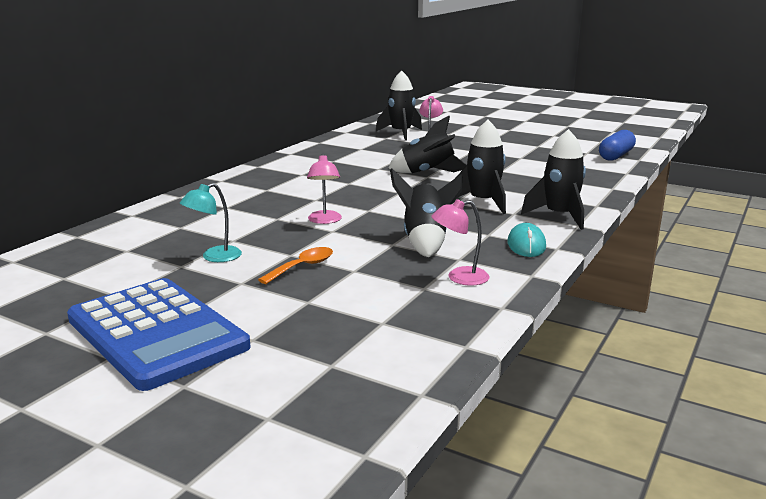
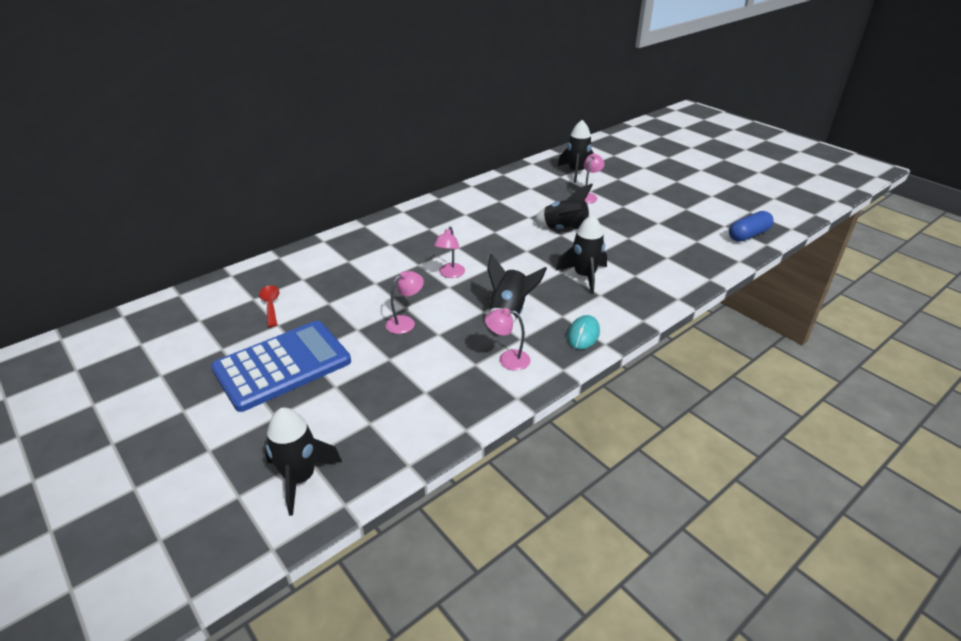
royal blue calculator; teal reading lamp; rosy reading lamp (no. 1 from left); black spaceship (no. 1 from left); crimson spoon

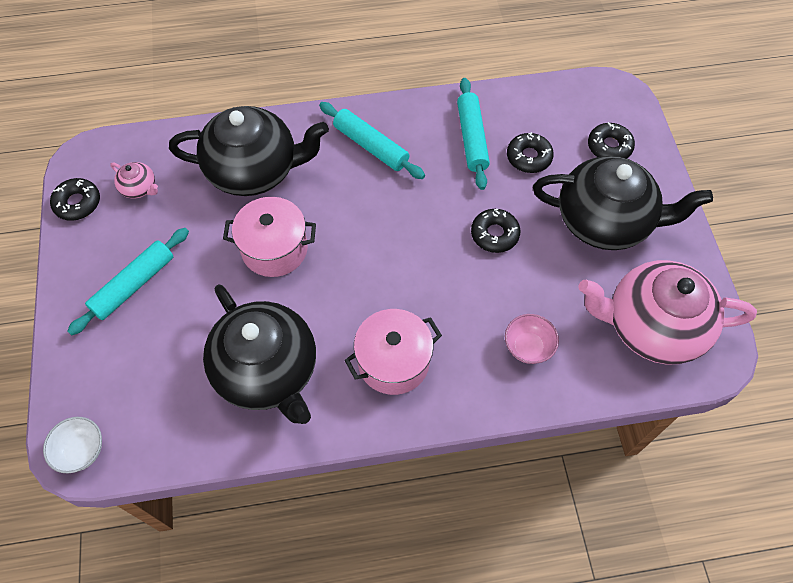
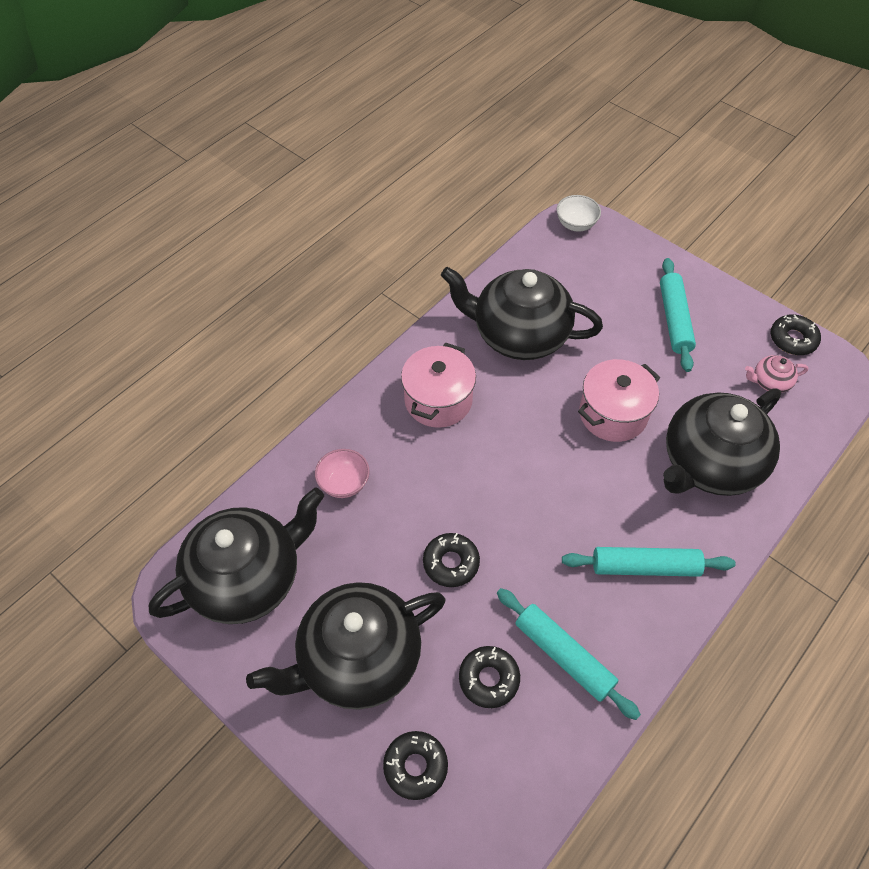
black teapot (no. 1 from left)

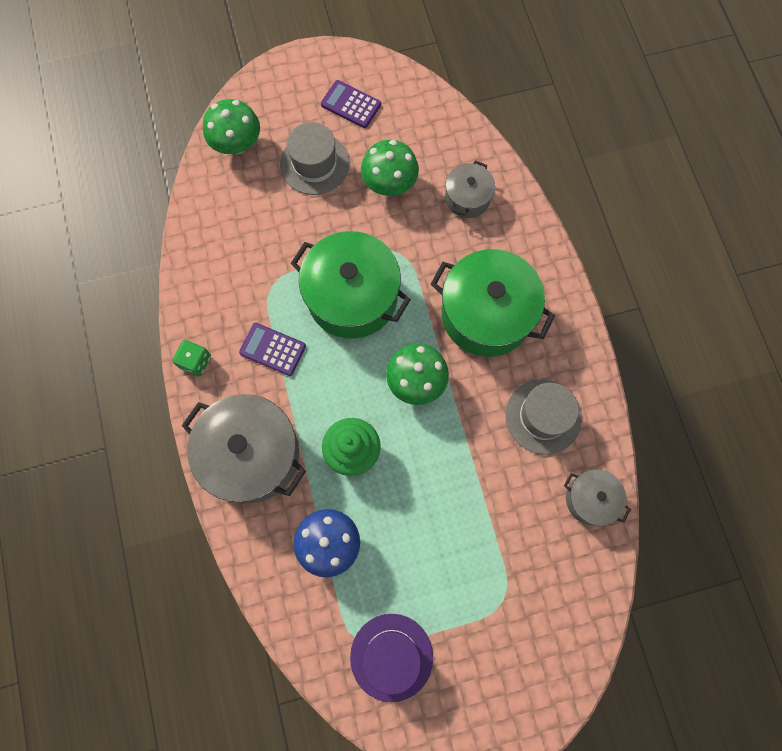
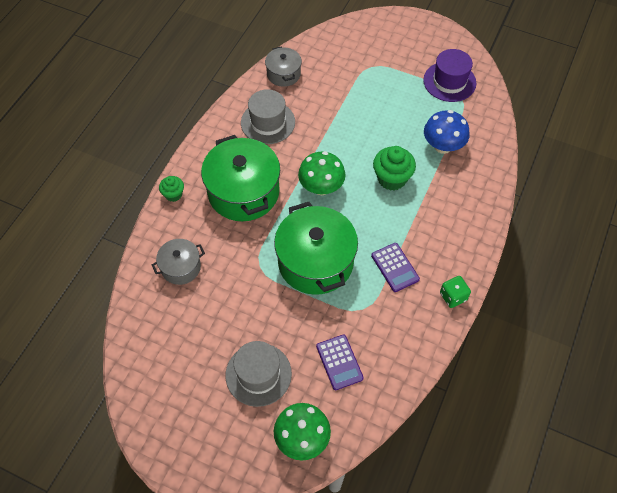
grey stockpot (no. 1 from left in the first image); royal purple calculator (no. 1 from left); emerald toadstool (no. 2 from left in the first image); emerald fairy cake (no. 1 from left)

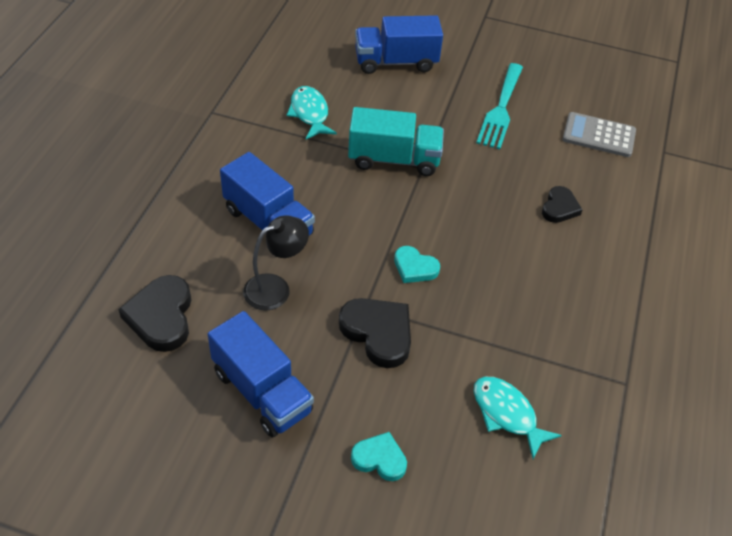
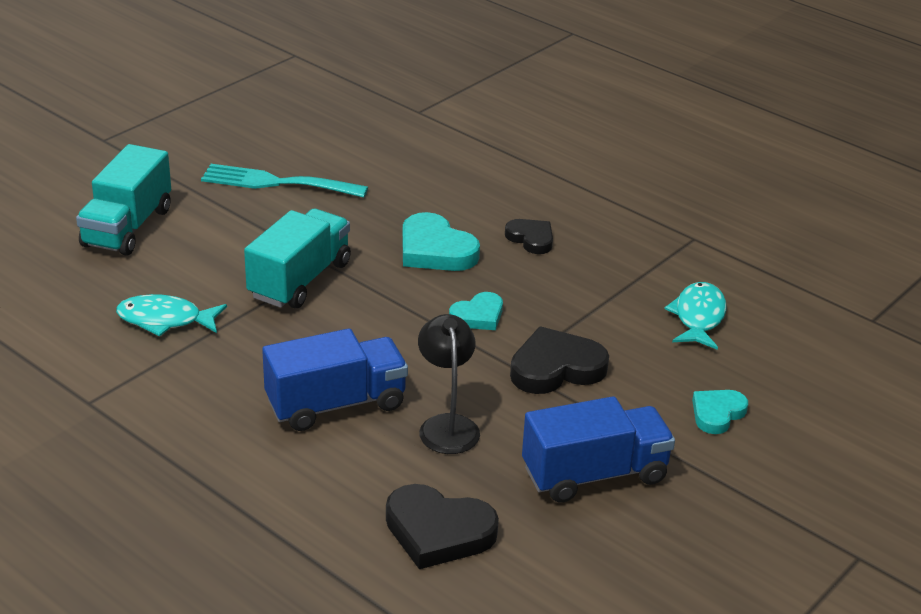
teal truck (no. 1 from left); teal fish figure (no. 2 from left); teal table fork; black heart shape (no. 2 from left); grey calculator; teal heart shape (no. 1 from left)

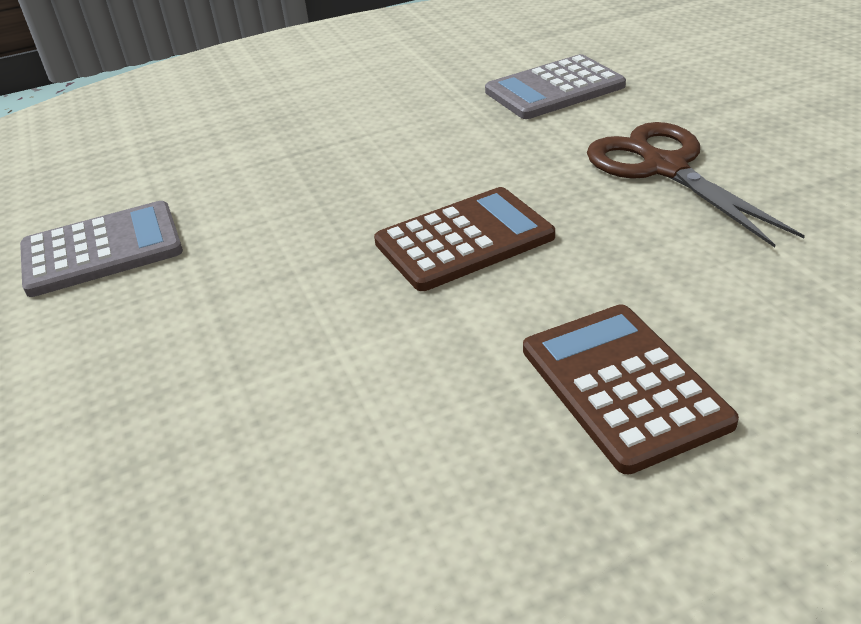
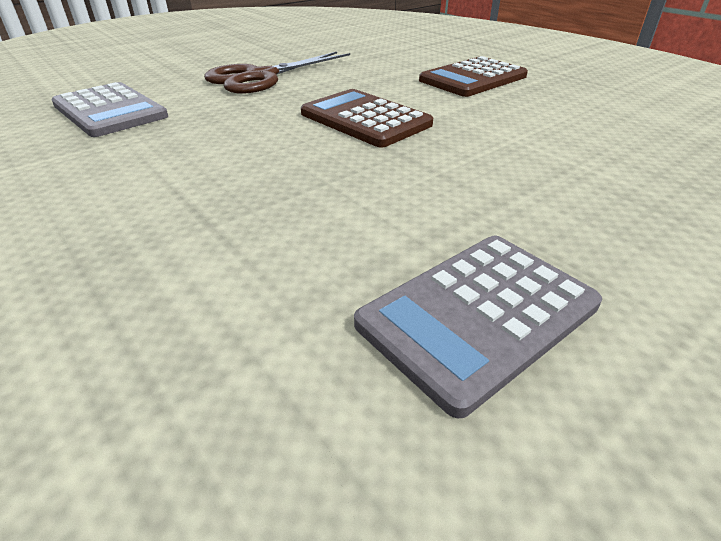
grey calculator (no. 2 from left)

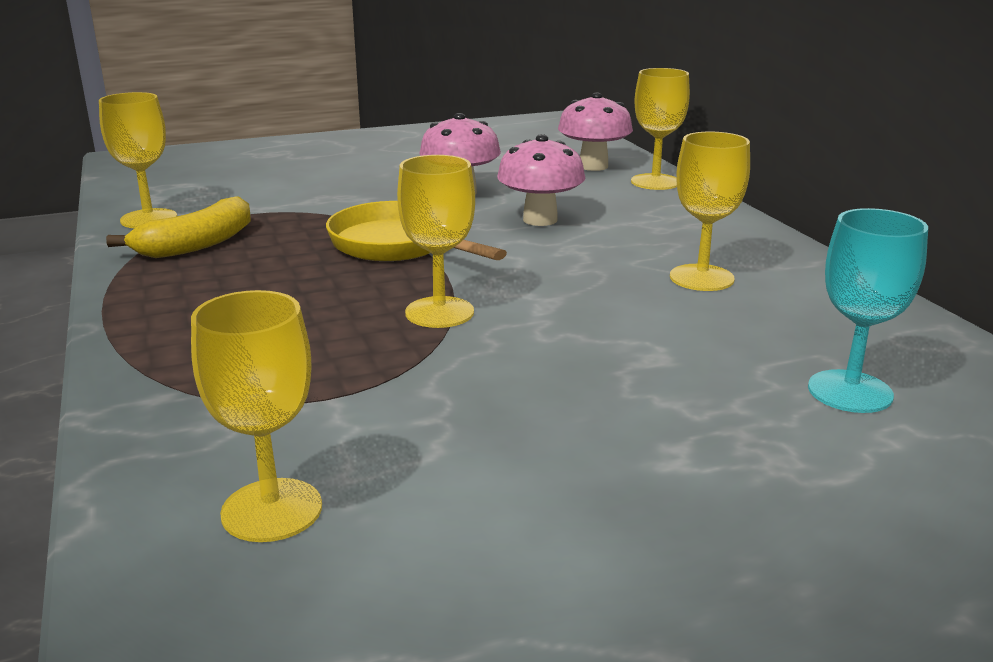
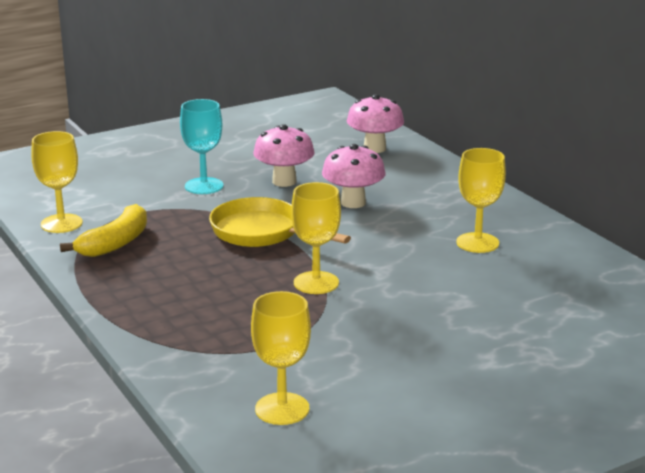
bright yellow wine glass (no. 4 from left in the first image); teal wine glass

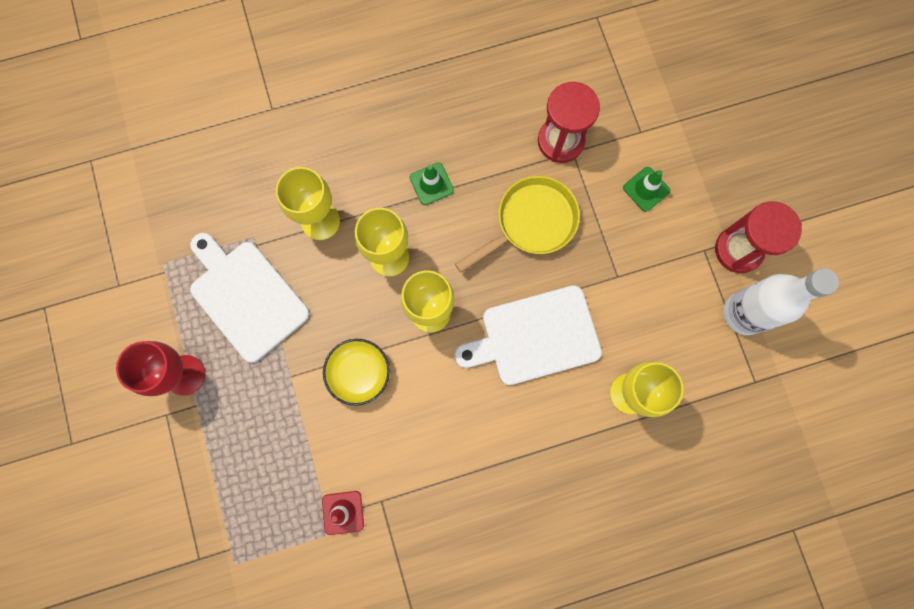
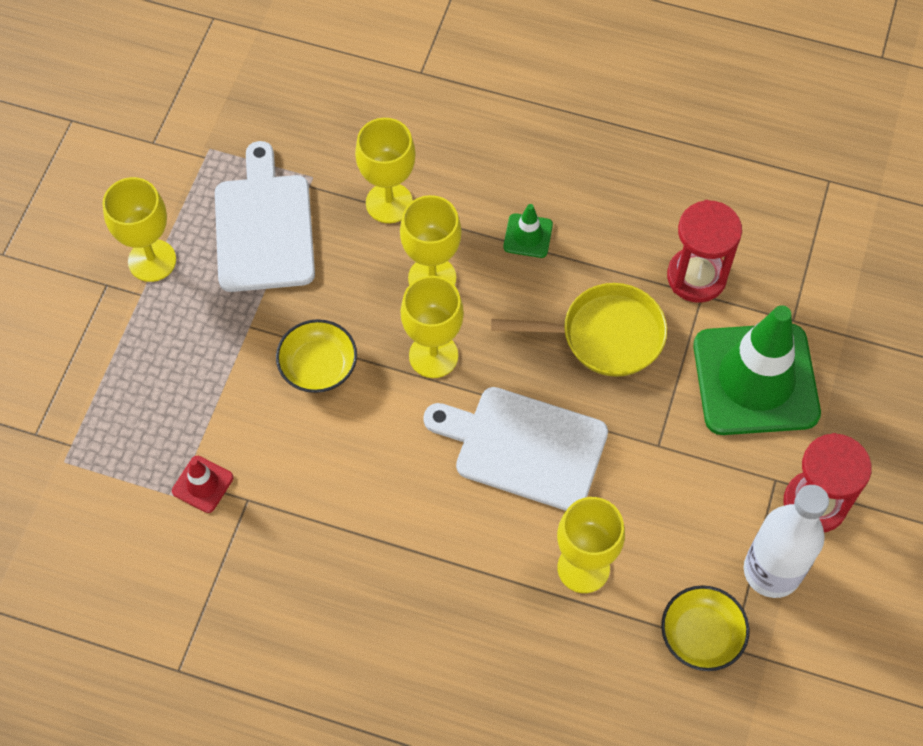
bright yellow wine glass (no. 1 from left); emerald road cone (no. 2 from left); bright yellow bowl (no. 2 from left)

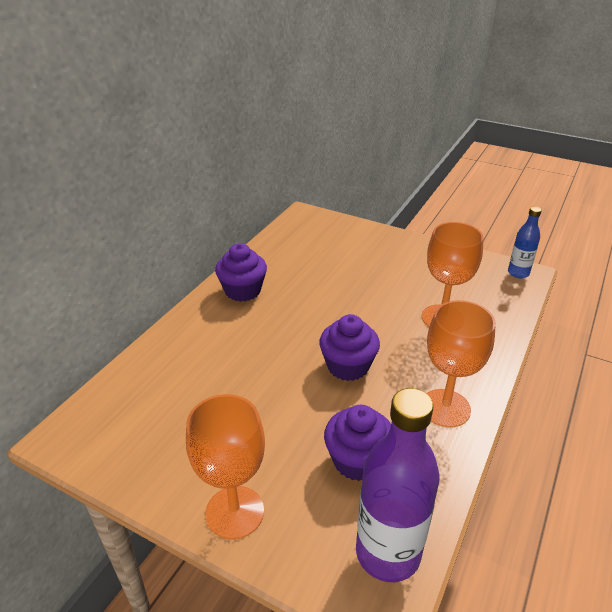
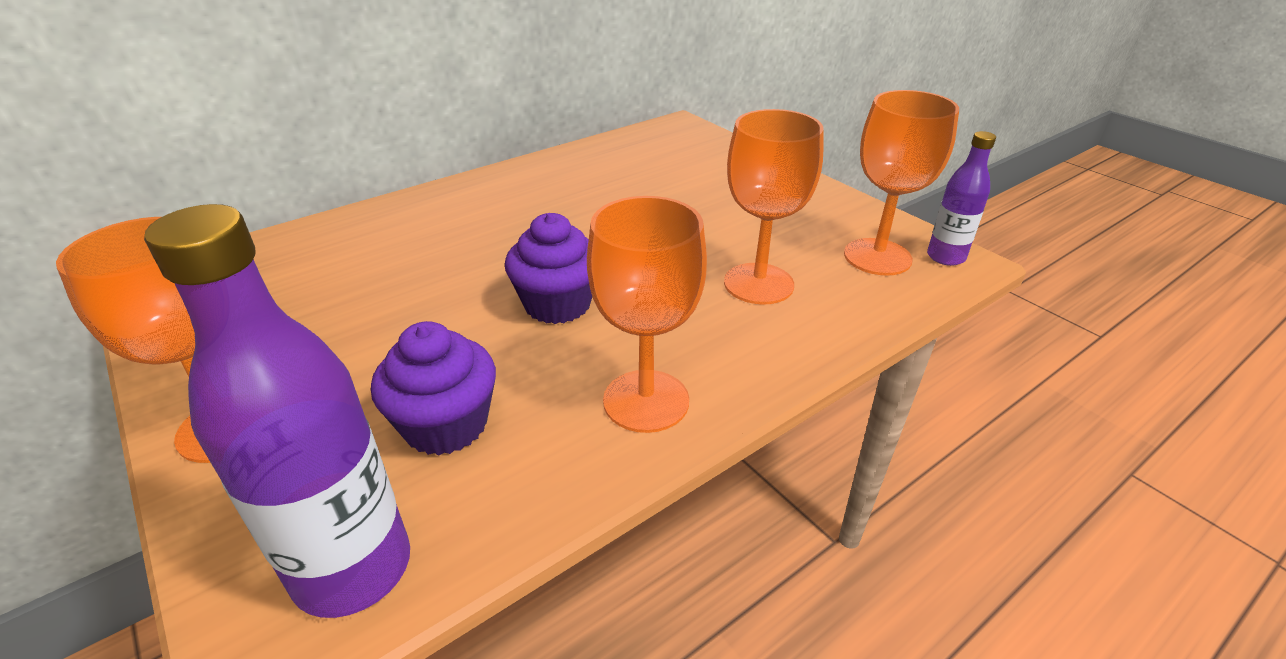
royal purple fairy cake (no. 1 from left in the first image); royal purple bottle (no. 2 from left); bright orange wine glass (no. 4 from left)

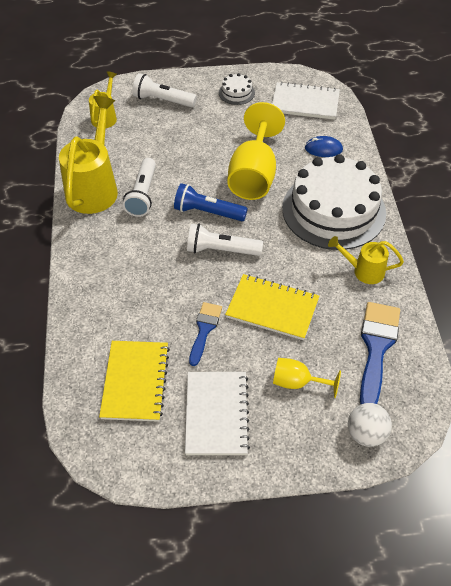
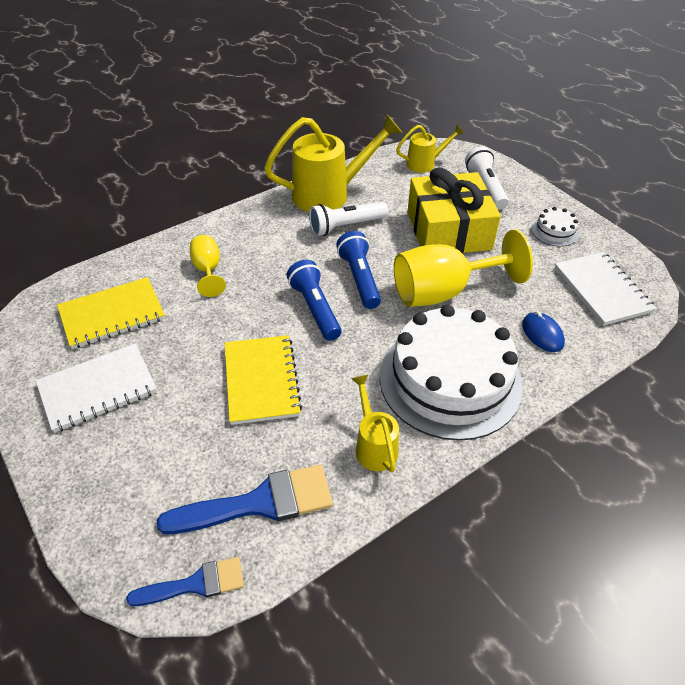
royal blue flashlight (no. 1 from left); royal blue brush (no. 1 from left); bright yellow wine glass (no. 1 from left); pure white sphere; bright yellow present

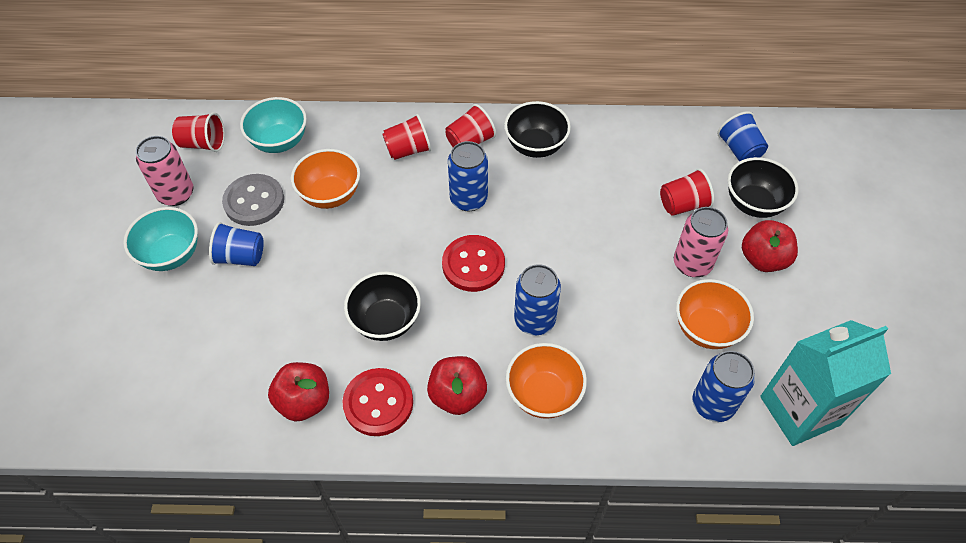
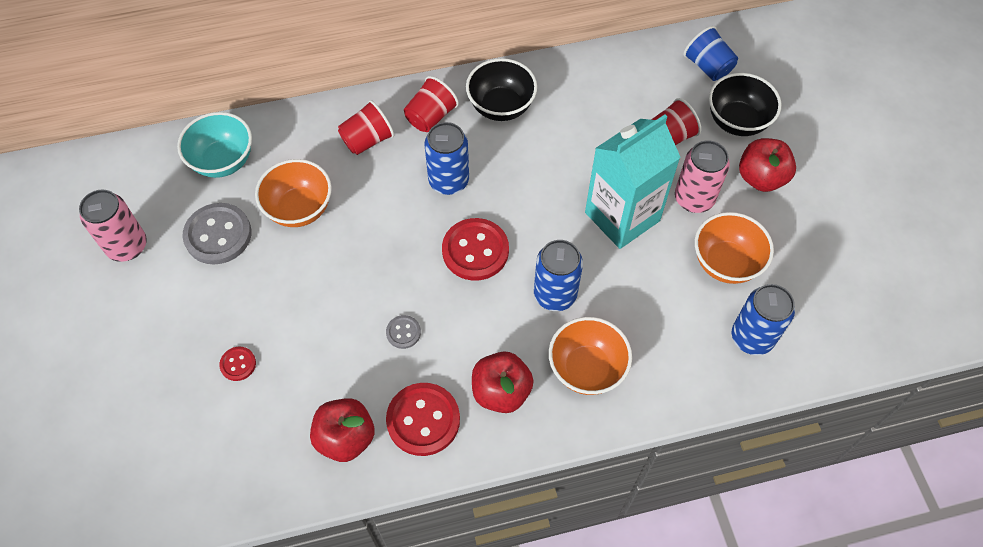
teal bowl (no. 1 from left in the first image); crimson tumbler (no. 1 from left in the first image); royal blue tumbler (no. 1 from left in the first image); grey button (no. 2 from left); teal milk carton; crimson button (no. 1 from left)

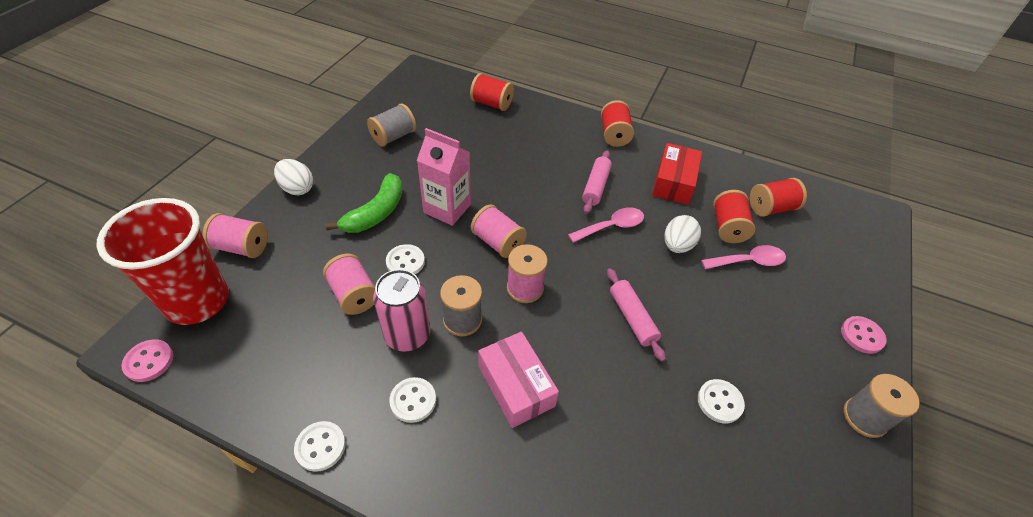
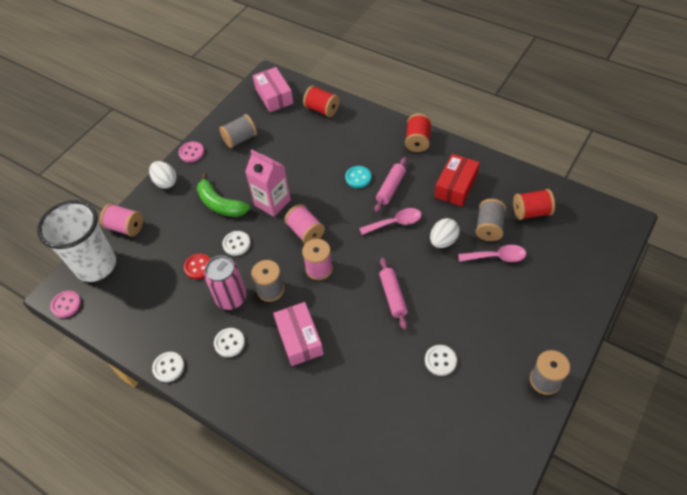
pure white tumbler; crimson button; emerald banana fruit; grey bobbin (no. 3 from left); rosy button (no. 2 from left); rosy parcel (no. 1 from left); teal button

